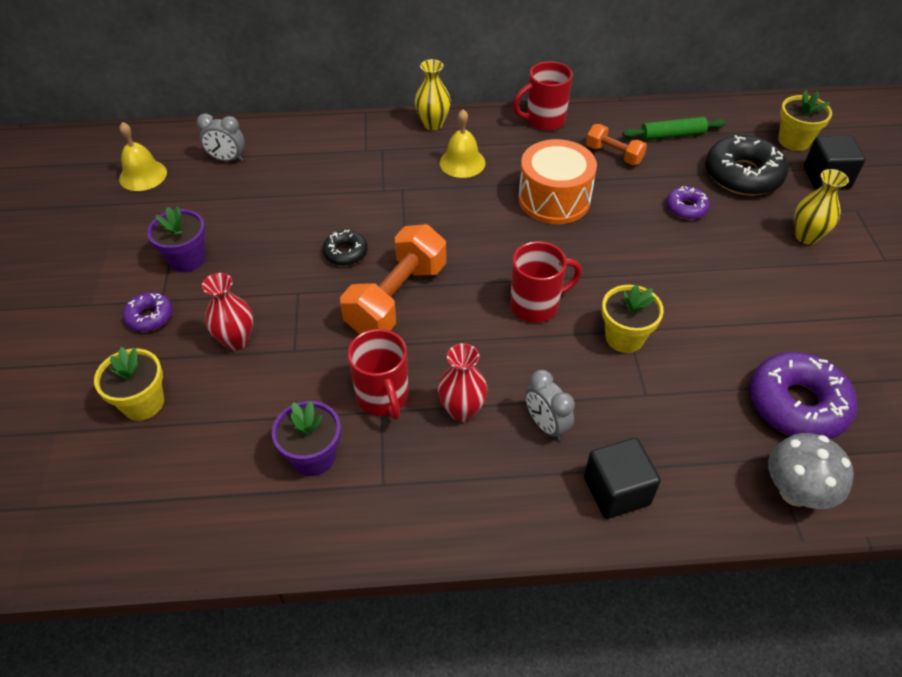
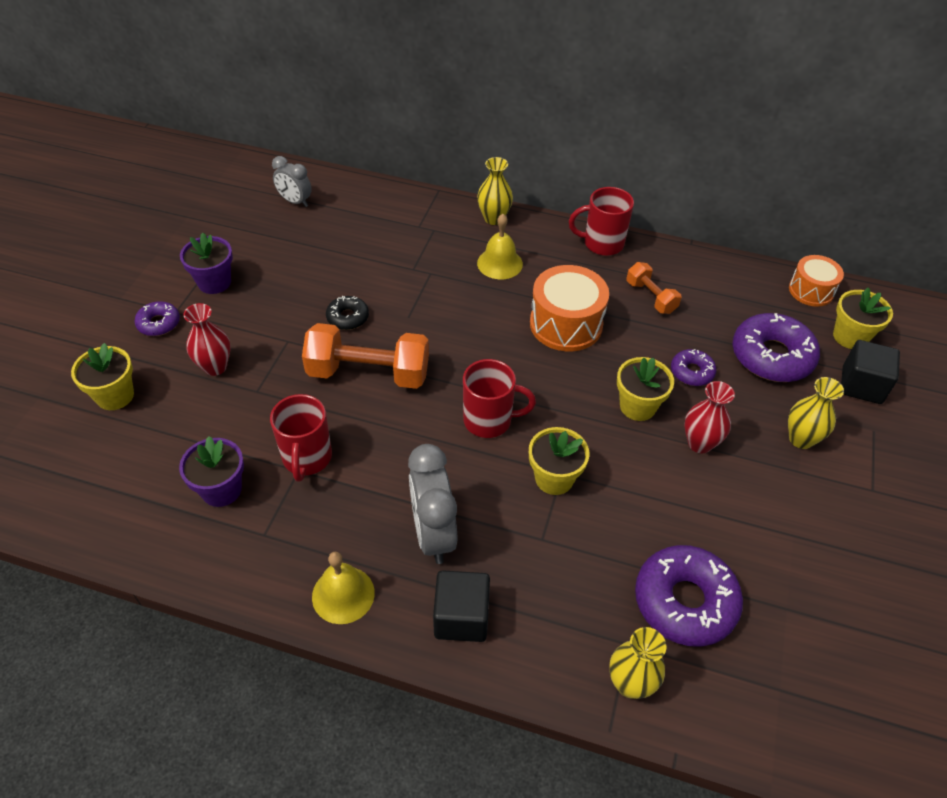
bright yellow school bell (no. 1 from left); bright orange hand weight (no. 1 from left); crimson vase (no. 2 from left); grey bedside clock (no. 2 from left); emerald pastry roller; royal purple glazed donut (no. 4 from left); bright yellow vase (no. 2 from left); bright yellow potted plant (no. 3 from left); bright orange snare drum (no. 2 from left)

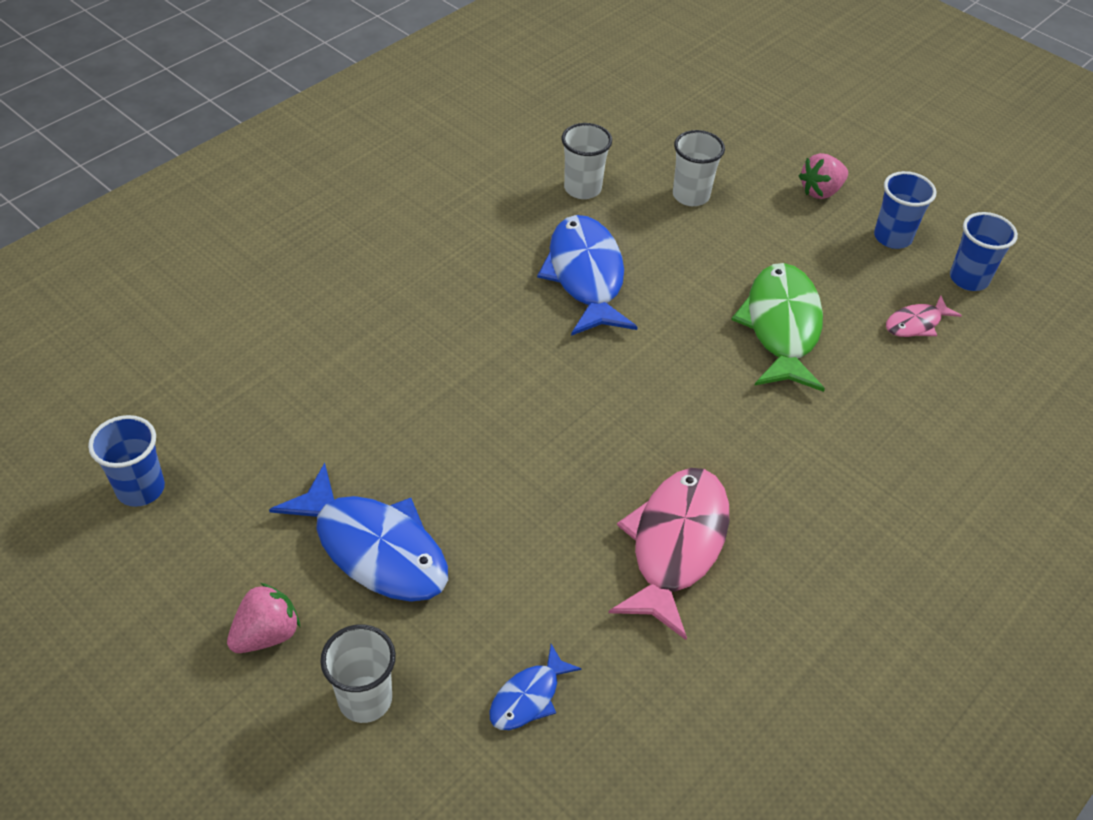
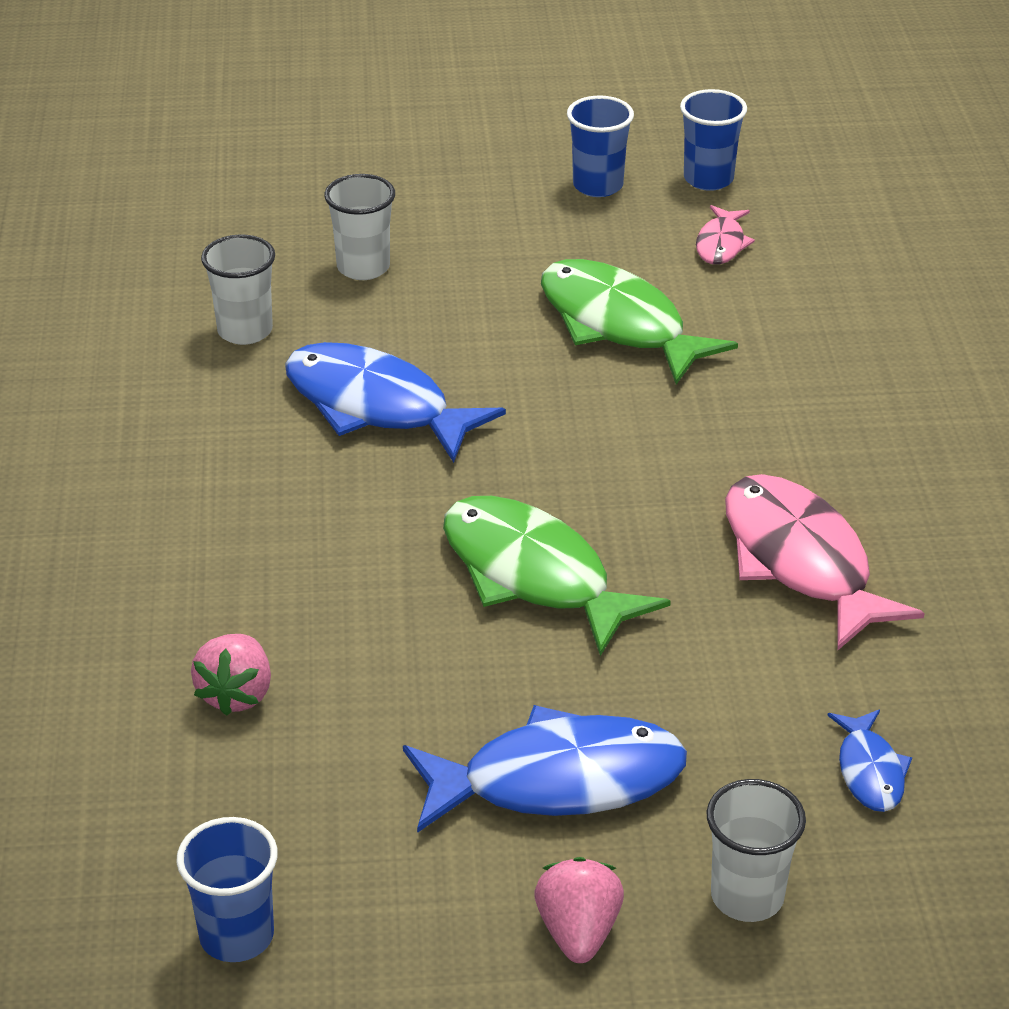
rosy strawberry (no. 1 from left); emerald fish figure (no. 1 from left)

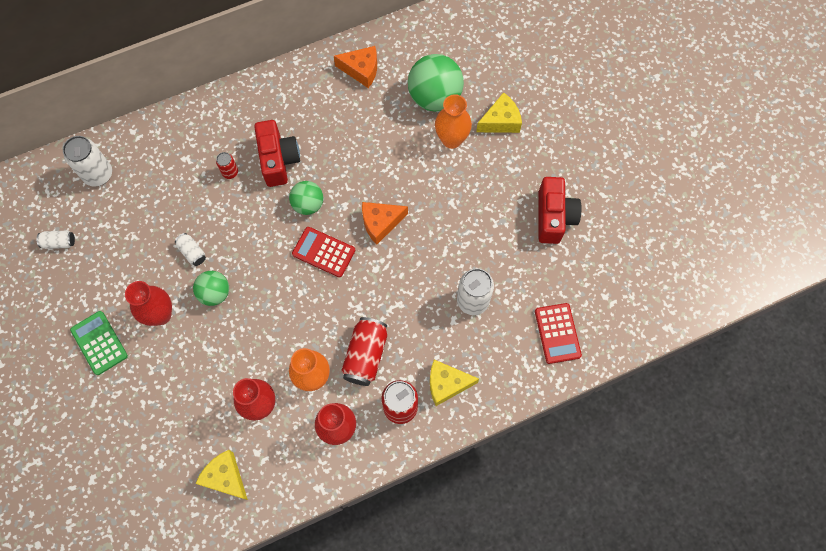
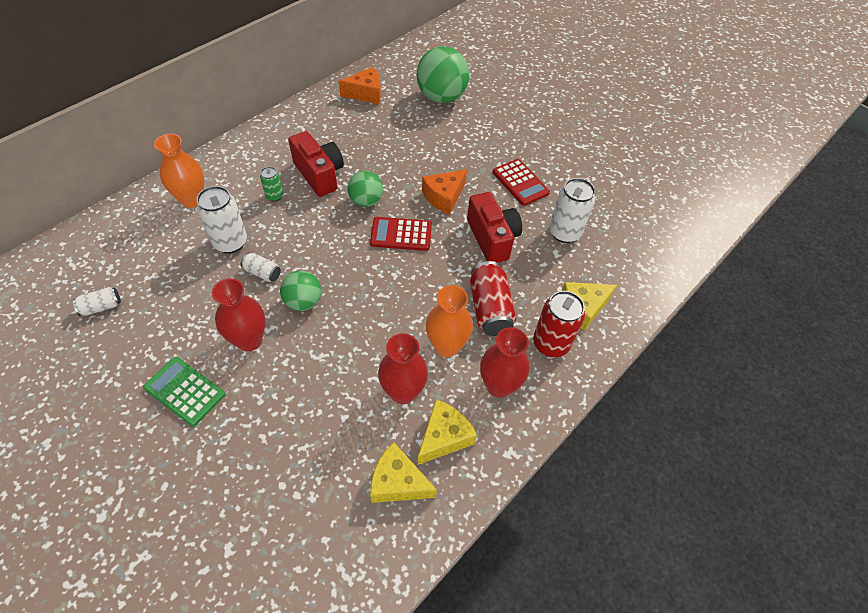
pure white soda can (no. 2 from left); emerald soda can; bright orange vase (no. 1 from left); bright yellow cheese wedge (no. 2 from left); crimson calculator (no. 2 from left); crimson compact camera (no. 2 from left)

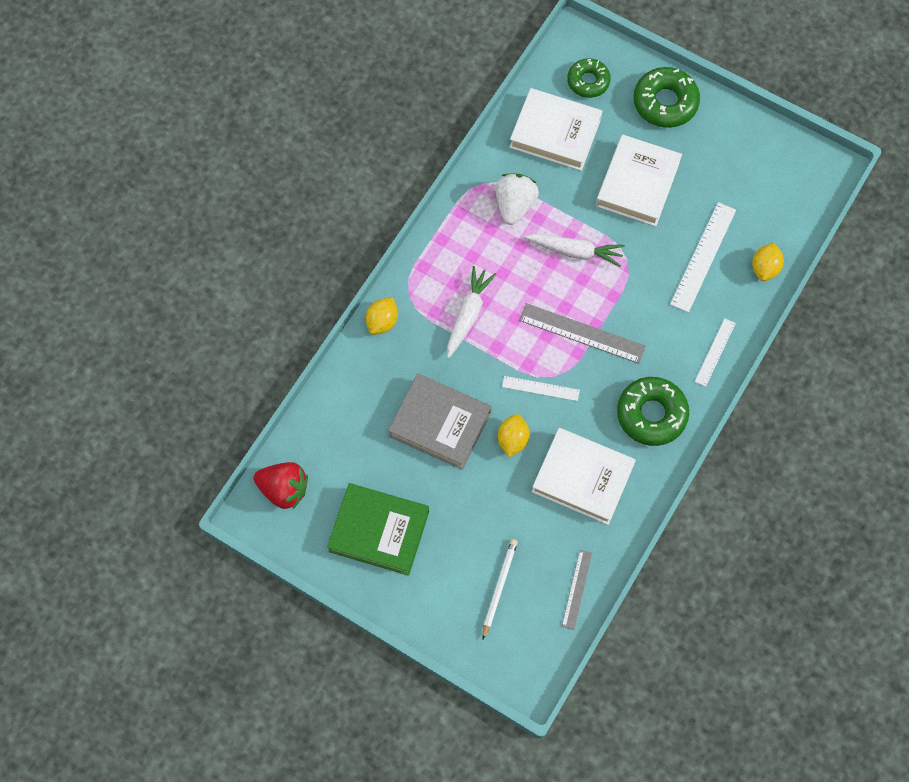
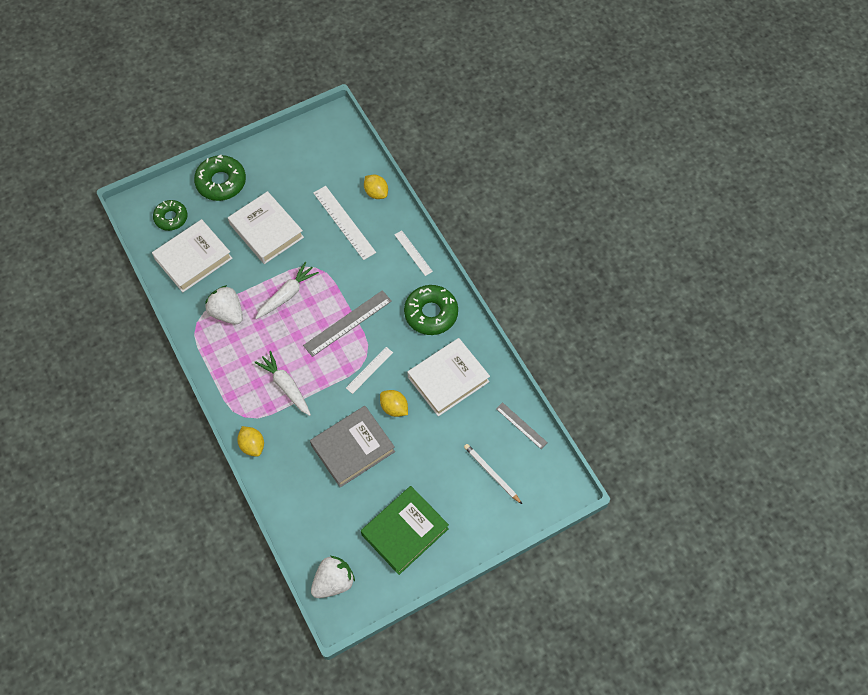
pure white strawberry (no. 2 from left)

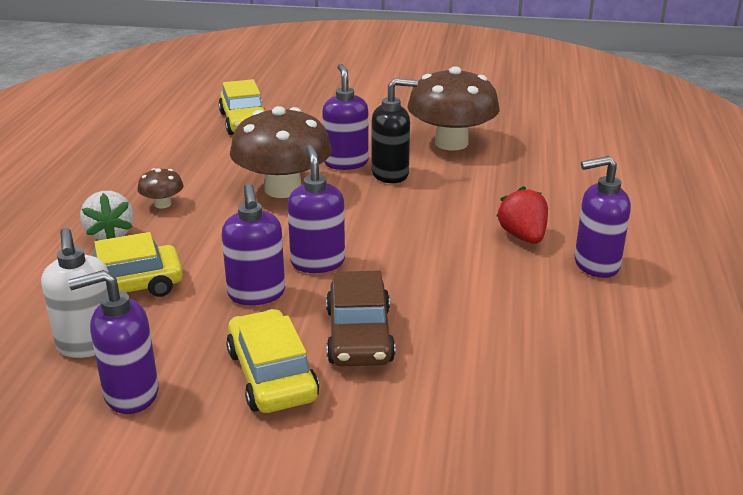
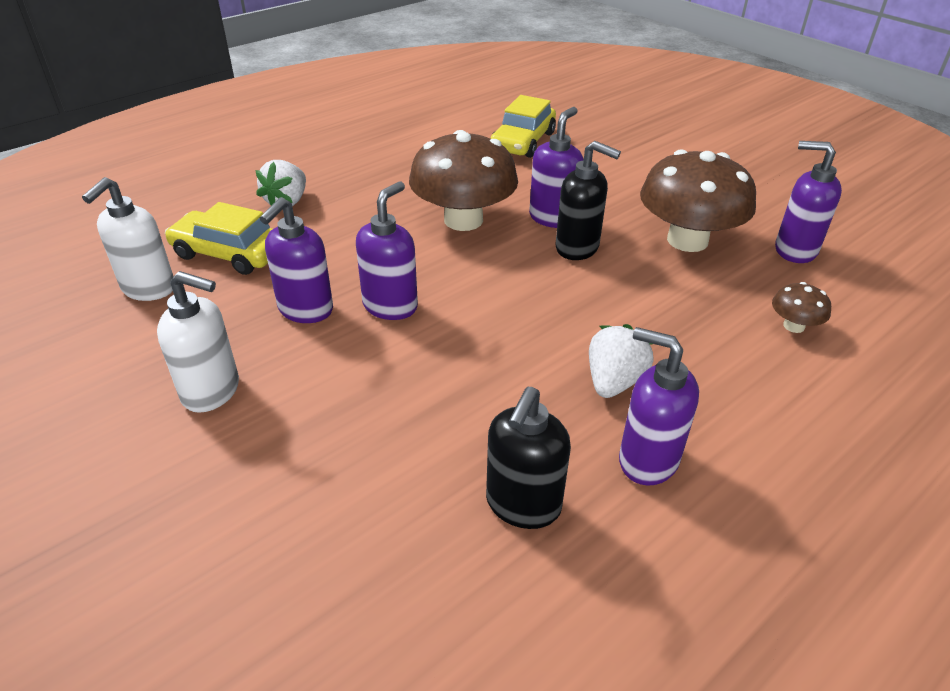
royal purple soap dispenser (no. 5 from left); brown toadstool (no. 3 from left); pure white soap dispenser (no. 2 from left); brown automobile; pure white strawberry (no. 2 from left); black soap dispenser (no. 1 from left)

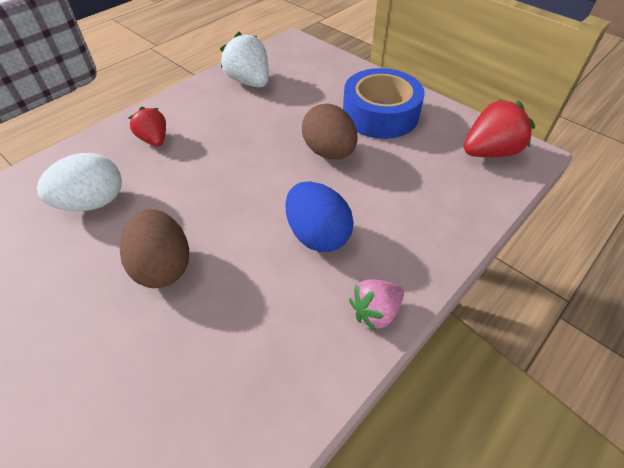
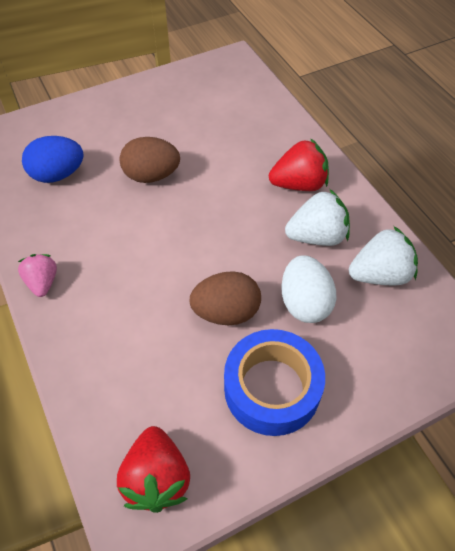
pure white toy egg; crimson strawberry (no. 2 from left); royal blue toy egg; pure white strawberry (no. 1 from left)

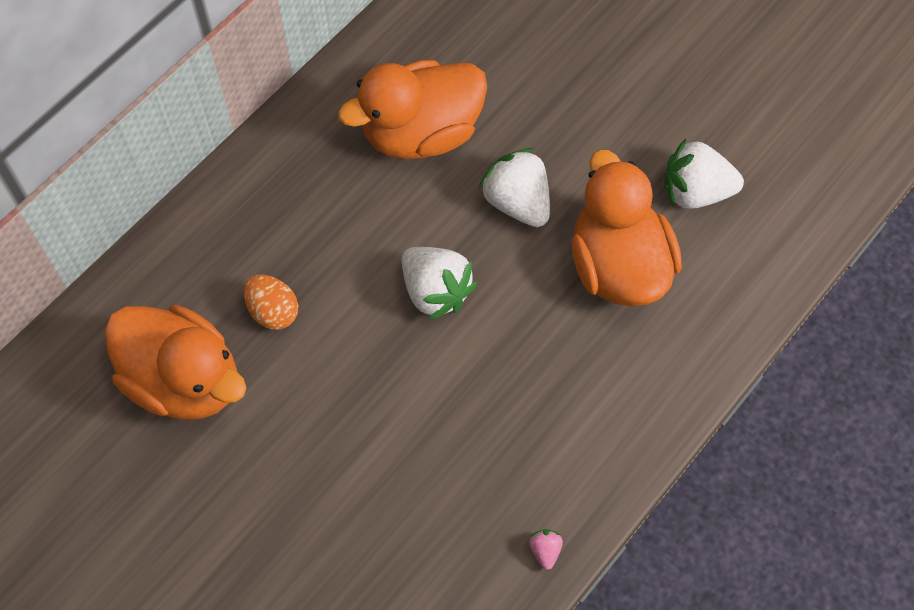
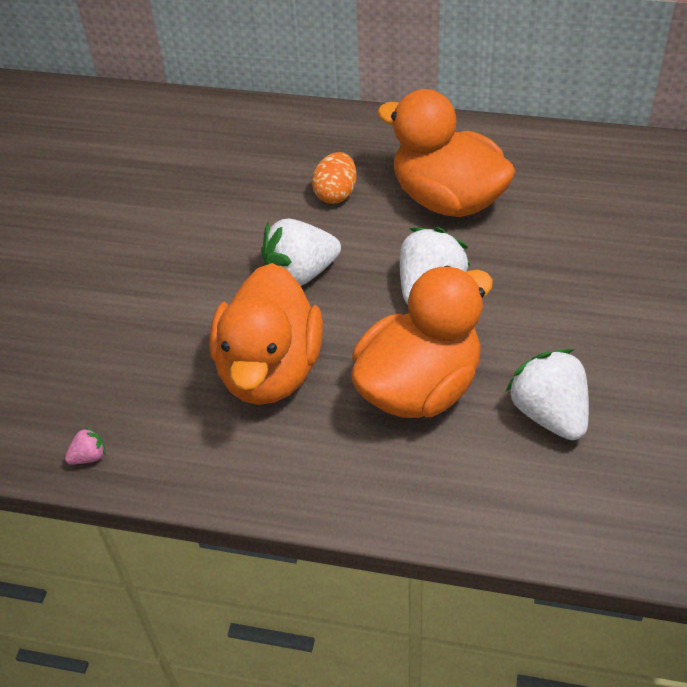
bright orange rubber duck (no. 1 from left); bright orange toy egg; pure white strawberry (no. 1 from left)

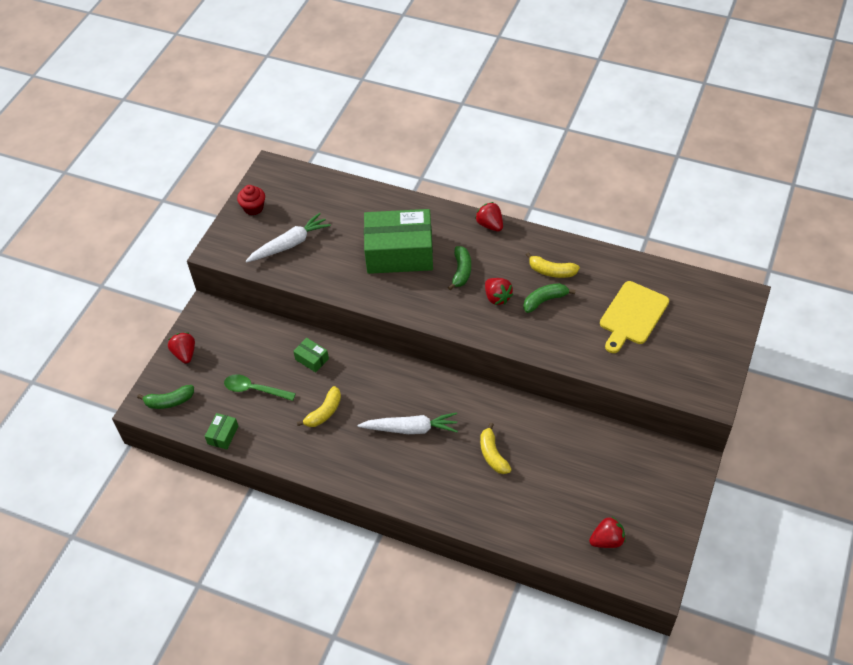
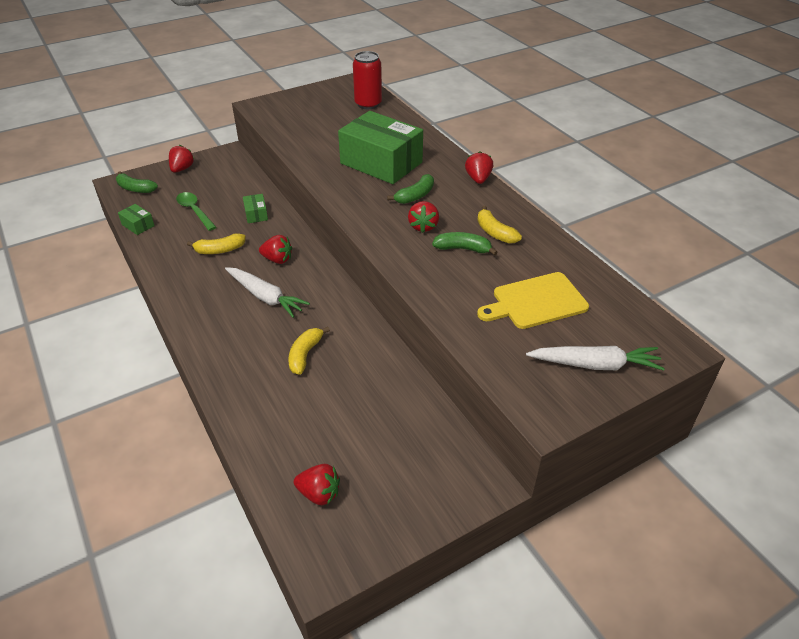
emerald parcel (no. 1 from left); crimson fairy cake; pure white root vegetable (no. 2 from left); crimson strawberry (no. 2 from left); crimson soda can

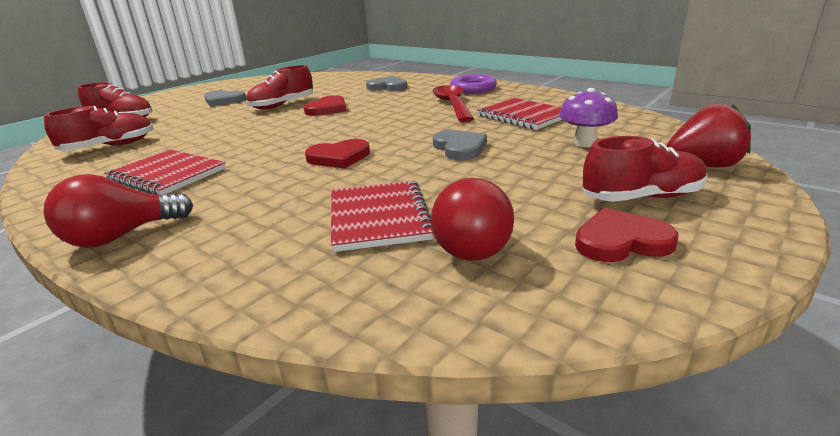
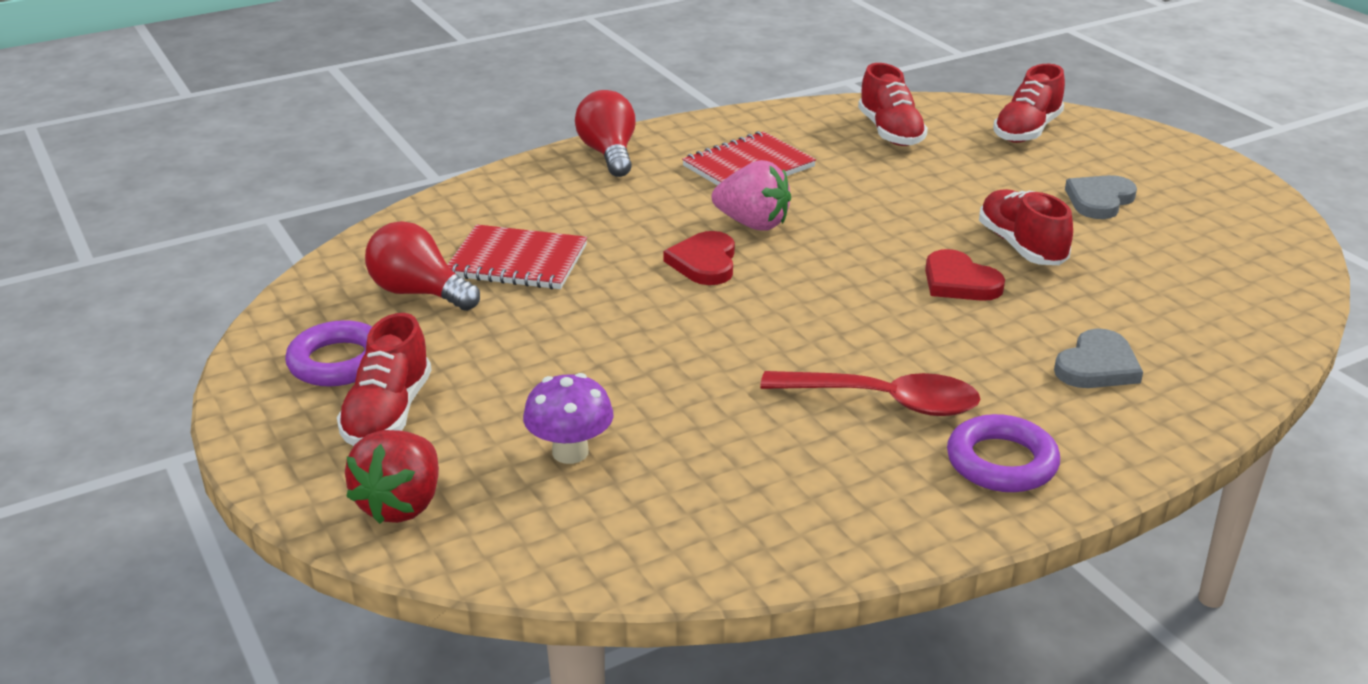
grey heart shape (no. 3 from left in the first image); crimson notebook (no. 3 from left in the first image); royal purple ring (no. 1 from left); rosy strawberry

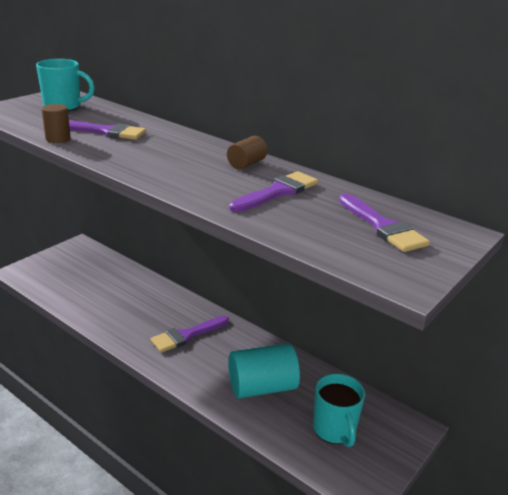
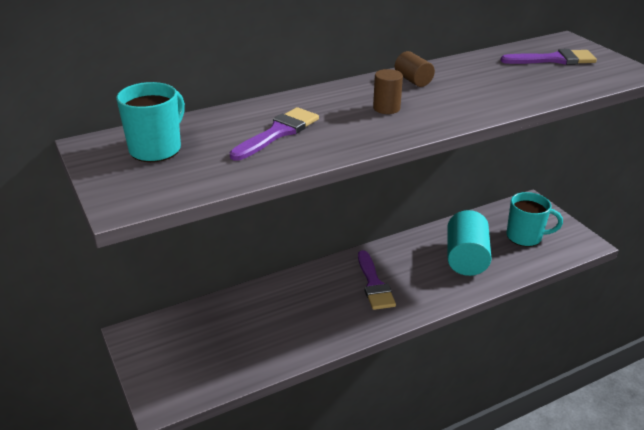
brown cylinder shape (no. 1 from left); royal purple brush (no. 3 from left in the first image)

